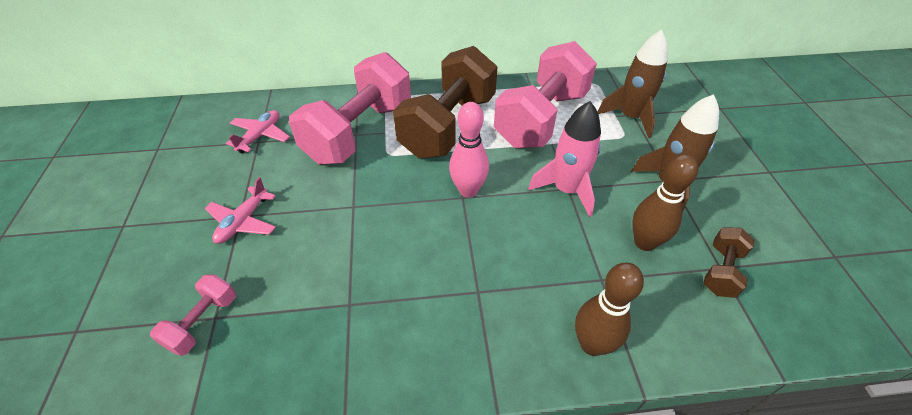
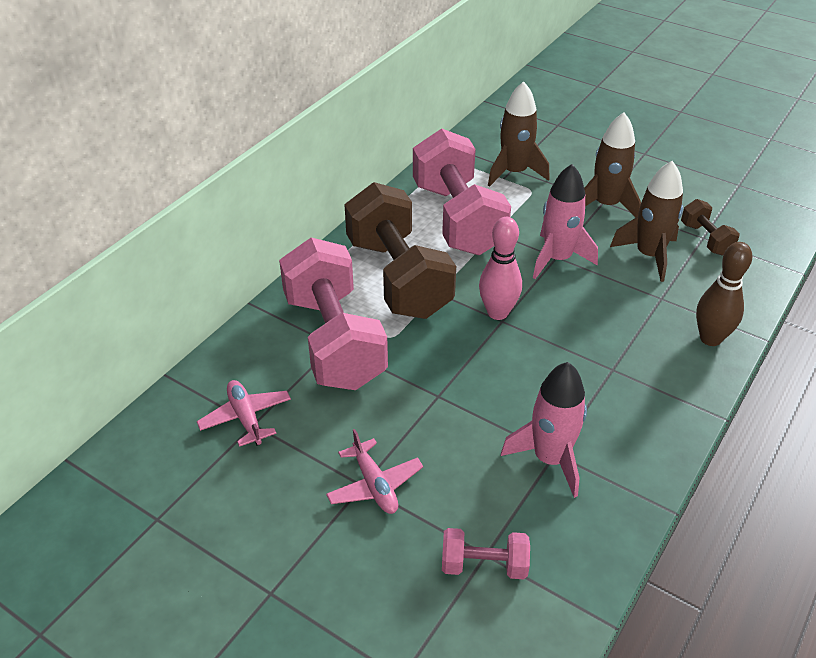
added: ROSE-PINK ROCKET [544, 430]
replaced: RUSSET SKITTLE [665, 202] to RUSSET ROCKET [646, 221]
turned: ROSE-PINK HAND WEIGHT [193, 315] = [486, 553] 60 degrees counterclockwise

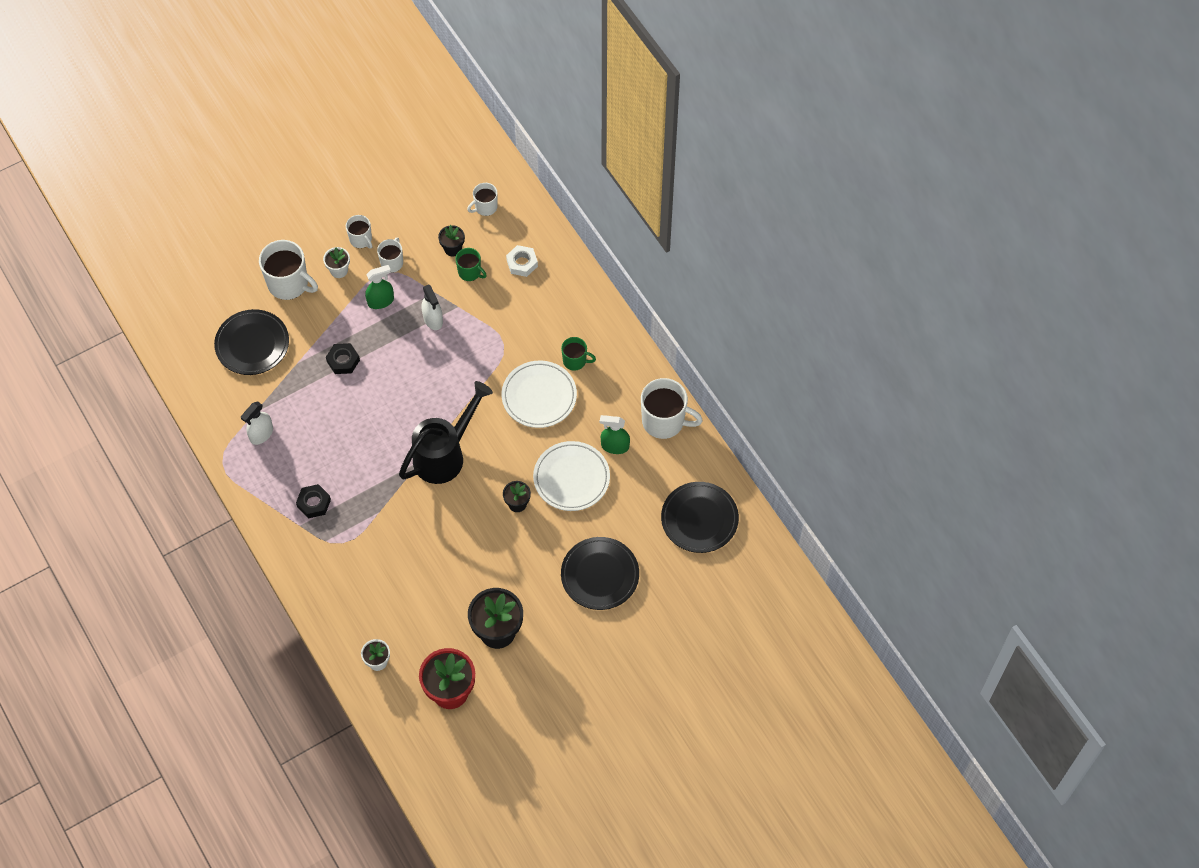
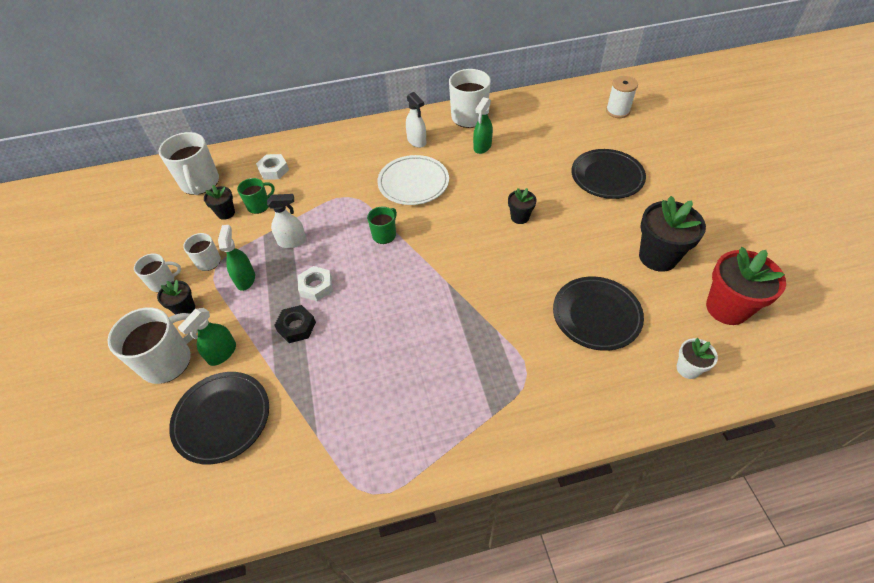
removed: JET-BLACK WATERING POT [446, 432]; WHITE PLATE [571, 476]; JET-BLACK HEX NUT [313, 501]
added: WHITE BOBBIN [622, 97]; WHITE HEX NUT [315, 283]; LEAF-GREEN SPRAY CLEANER [207, 337]
moved: LEAF-GREEN COFFEE MUG [578, 354] to [382, 225]; WHITE SPRAY CLEANER [257, 423] to [416, 120]; JET-BLACK PLATE [700, 517] to [598, 313]
recoloured: WHITE FLOWER POT [336, 262] to JET-BLACK FLOWER POT [176, 297]
resized: WHITE COFFEE MUG [482, 199] = [188, 163] x1.78

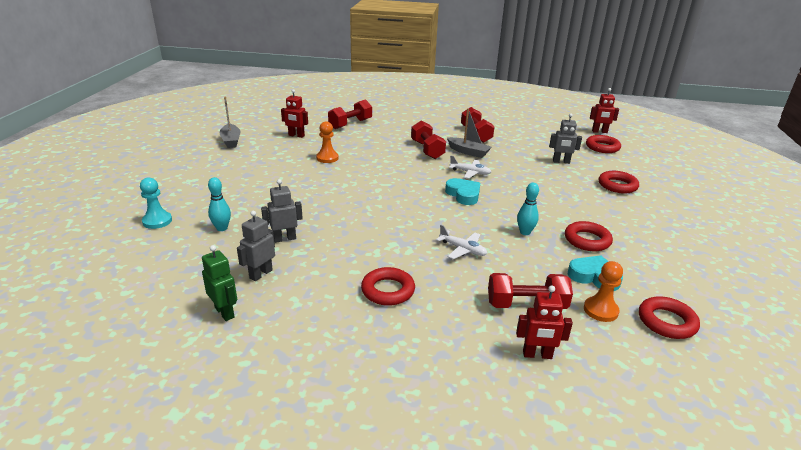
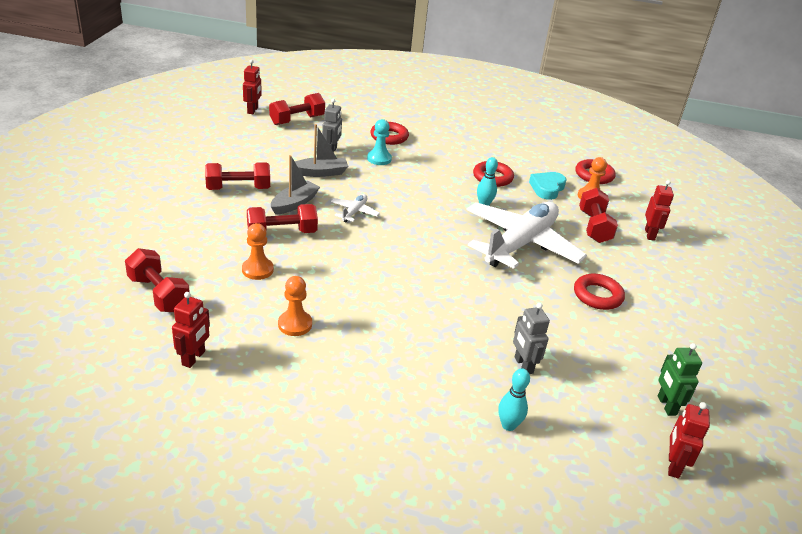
removed: TEAL LOVE HEART [462, 191]; GREY ROBOT [256, 246]
added: ORANGE CHESS PAWN [258, 251]; CRIMSON ROBOT [689, 440]
moved: GREY TOY BOAT [229, 122] to [321, 150]; TEAL CHESS PAWN [156, 203] to [379, 142]
replaced: CRIMSON TORUS [603, 144] to CRIMSON HAND WEIGHT [297, 109]
turned: LEAF-GREEN ROBOT [219, 283] = [680, 379] 60 degrees counterclockwise
resized: WHITE AEROPLANE [461, 242] = [526, 235] x2.47

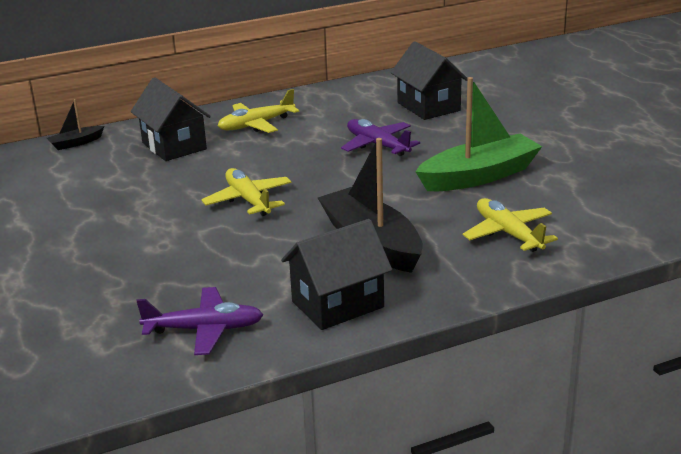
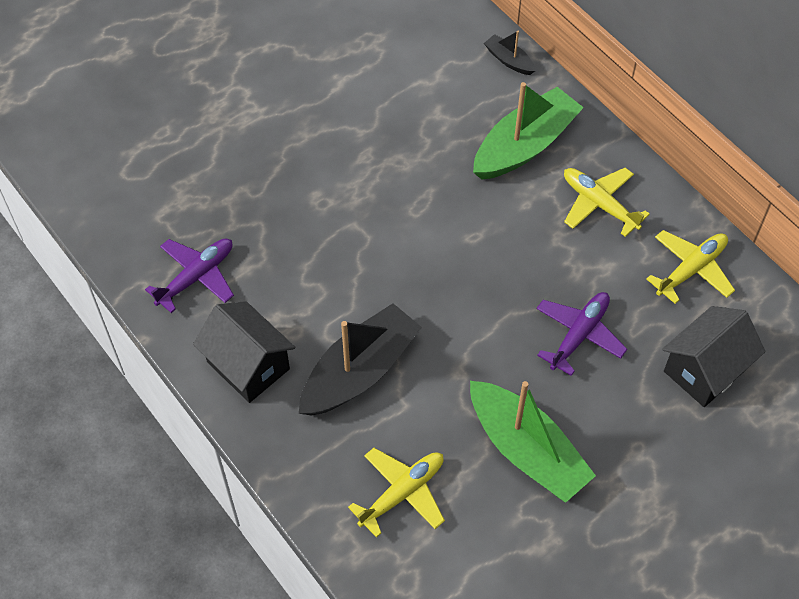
moved: YELLOW AEROPLANE [246, 192] to [691, 267]
replaced: JET-BLACK COTTAGE [171, 119] to LEAF-GREEN TOY BOAT [528, 131]
turned: VIOLET AEROPLANE [199, 321] = [189, 275] 120 degrees counterclockwise

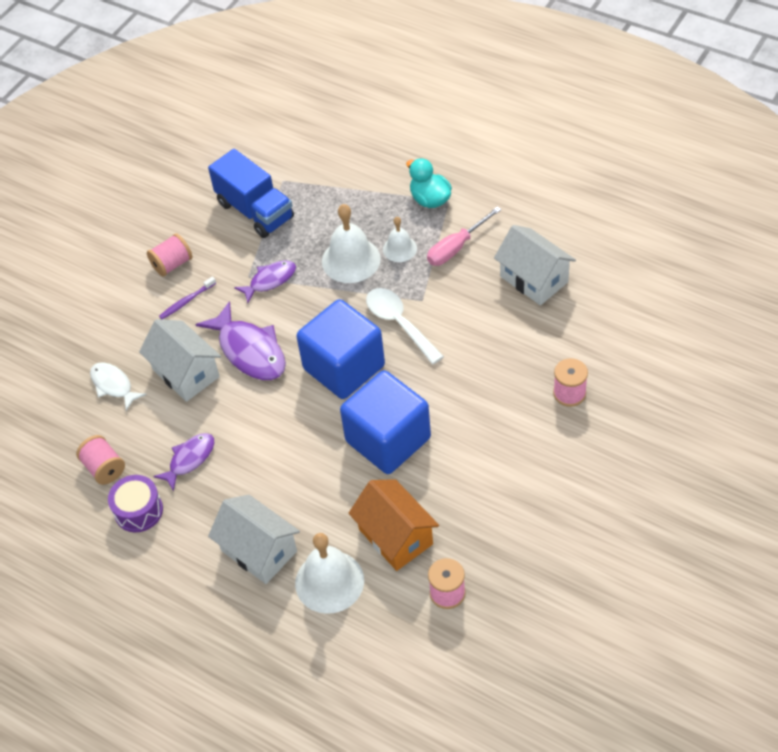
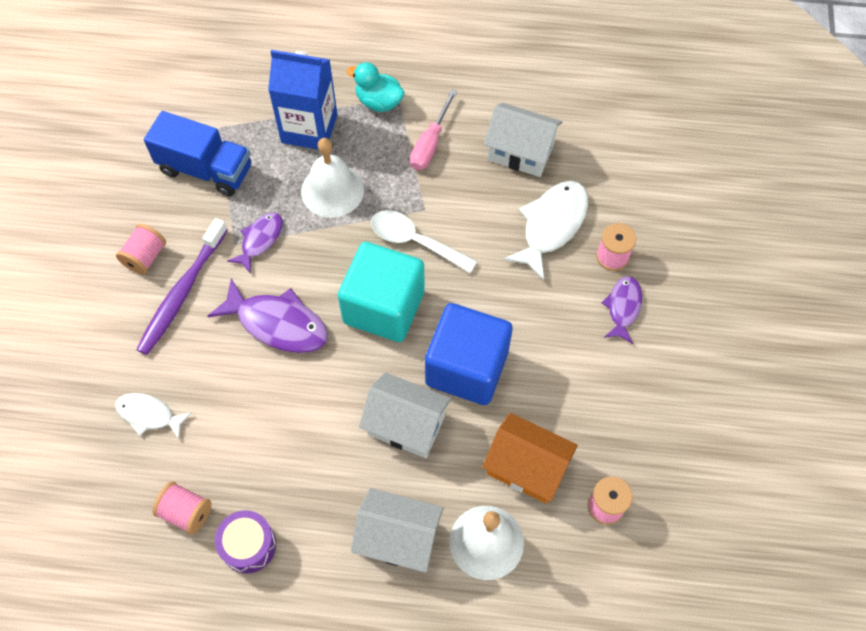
removed: WHITE HAND BELL [400, 239]
added: COBALT MILK CARTON [302, 100]; WHITE FISH [545, 230]
moved: WHITE COTTAGE [180, 360] to [405, 415]; VIOLET FISH [183, 462] to [622, 310]
recoloured: COBALT CUBE [341, 349] to TEAL CUBE [381, 292]
resized: VIOLET TOOTH BRUSH [187, 297] = [182, 286] x2.08

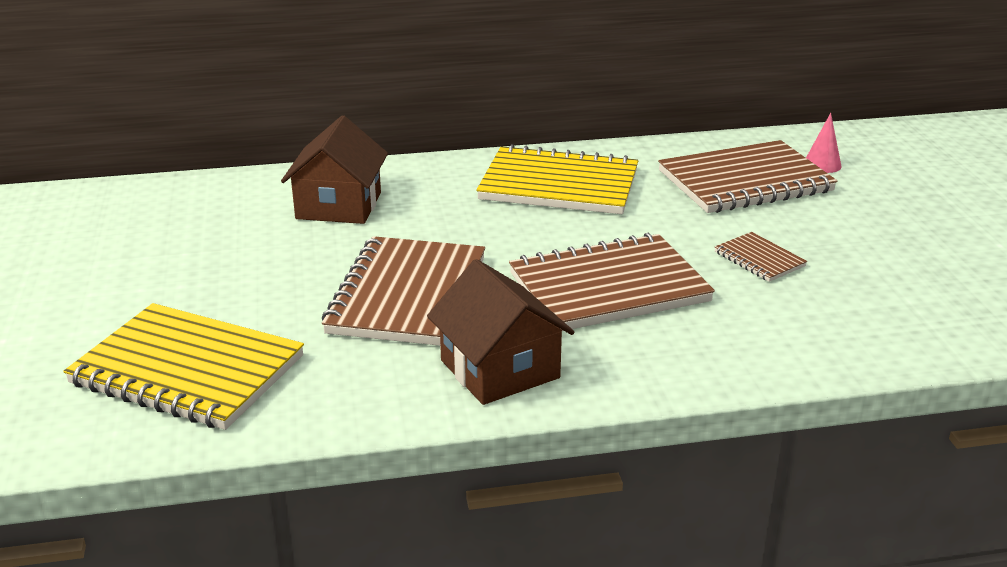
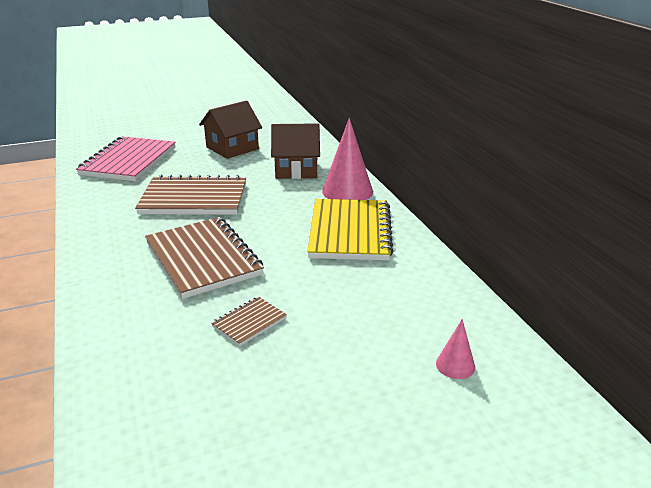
removed: RUSSET NOTEBOOK [747, 176]
added: ROSE-PINK CONE SHAPE [347, 159]
moved: RUSSET COTTAGE [500, 332] to [230, 130]
recoloured: YELLOW NOTEBOOK [183, 366] to ROSE-PINK NOTEBOOK [125, 158]

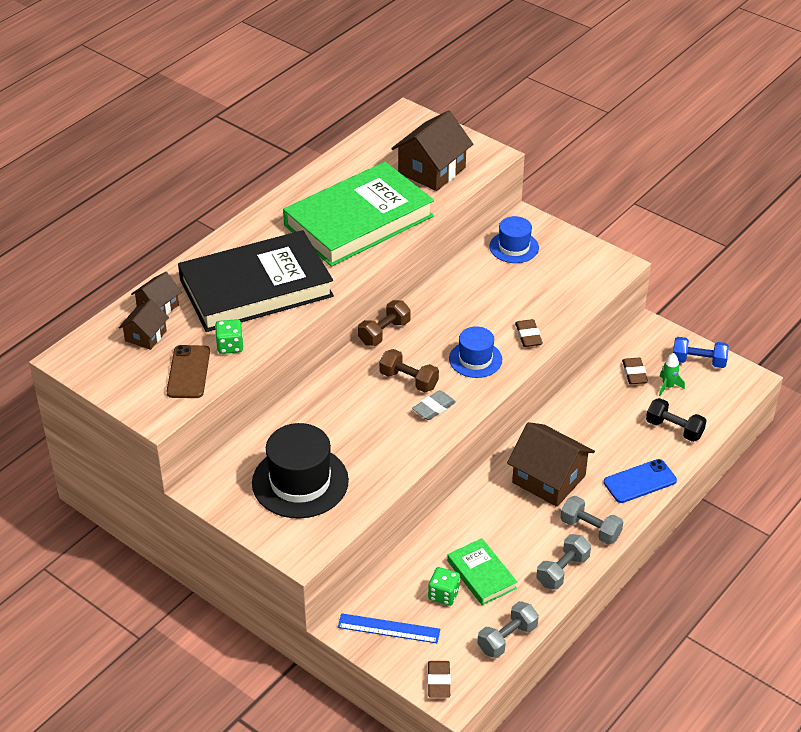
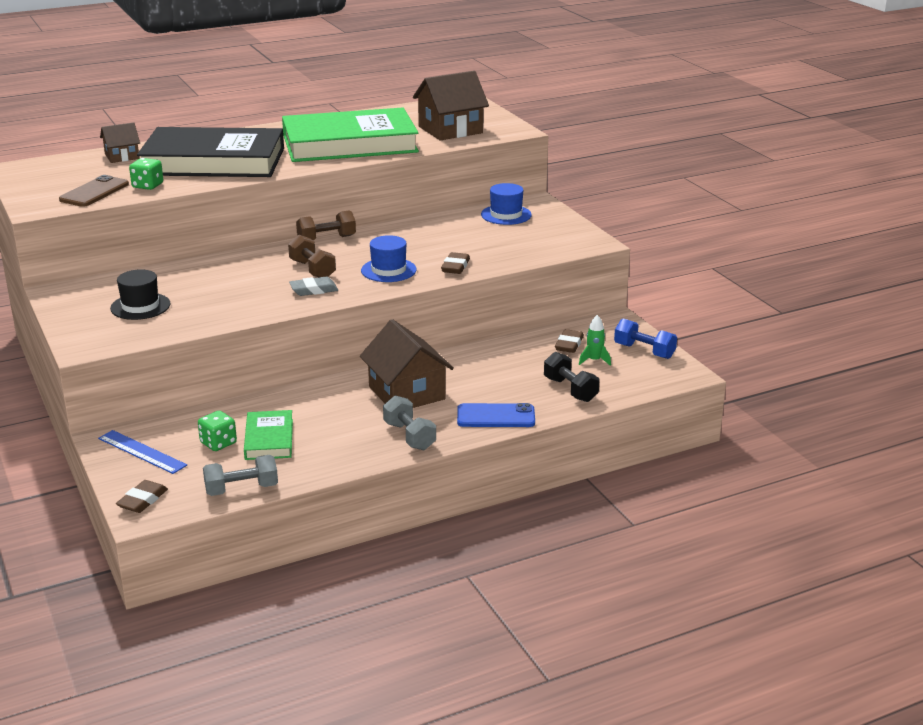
removed: RUSSET COTTAGE [144, 324]; GREY HAND WEIGHT [563, 561]
resized: JET-BLACK TOP HAT [300, 471] = [140, 294] x0.60

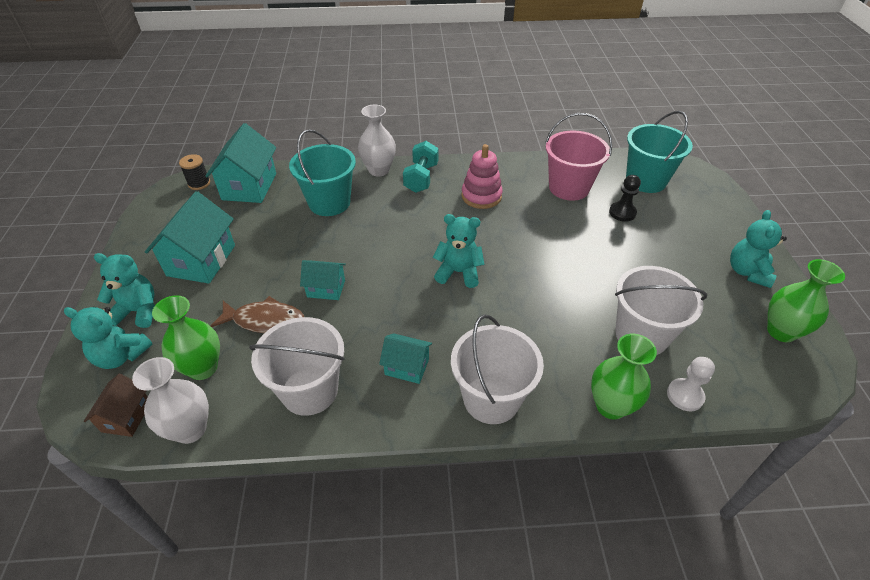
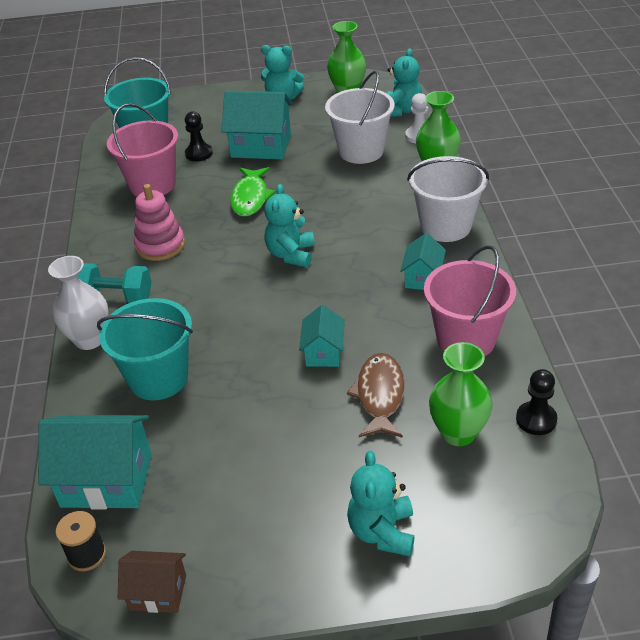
added: LEAF-GREEN FISH [253, 192]
moved: TEAL COTTAGE [190, 237] to [257, 125]; TEAL STUFFED BEAR [108, 338] to [404, 82]; RUSSET COTTAGE [116, 405] to [152, 582]
replaced: WHITE TALL VASE [170, 400] to JET-BLACK CHESS PAWN [536, 402]
recoloured: WHITE SAND BUCKET [297, 366] to ROSE-PINK SAND BUCKET [470, 301]

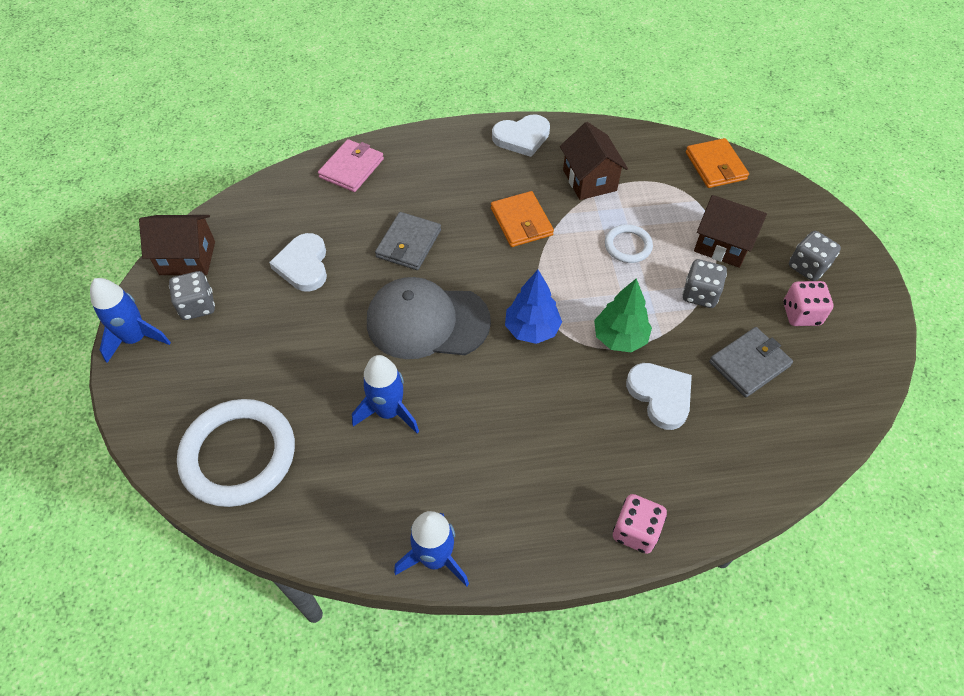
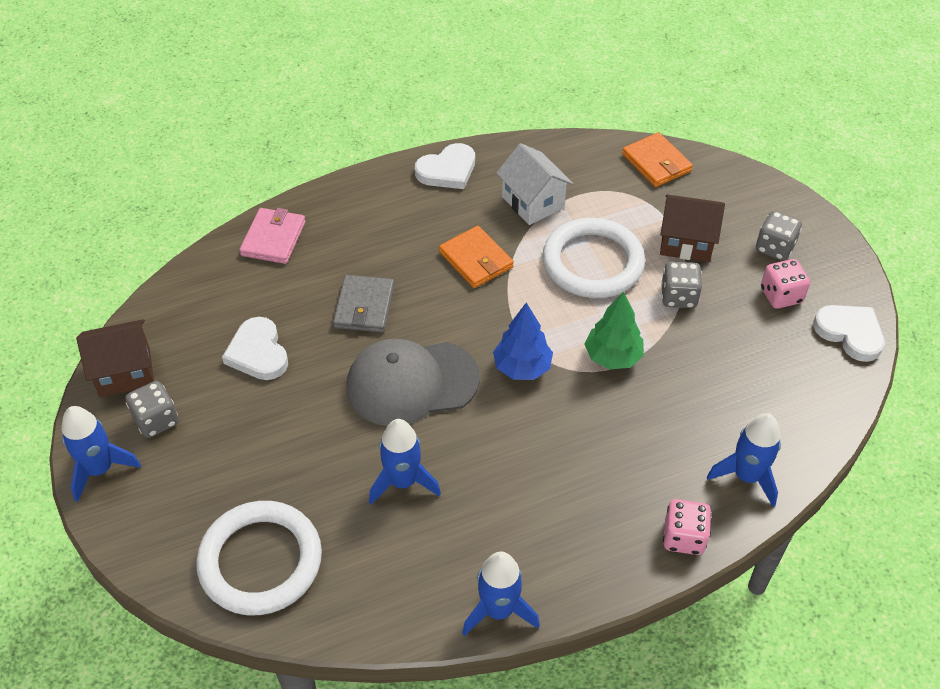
removed: GREY BILLFOLD [751, 362]
added: COBALT ROCKET [744, 460]
moved: WHITE LOVE HEART [659, 396] to [849, 333]
recoloured: RUSSET COTTAGE [594, 161] to WHITE COTTAGE [534, 184]
resized: WHITE TORUS [629, 243] = [593, 258] x2.01

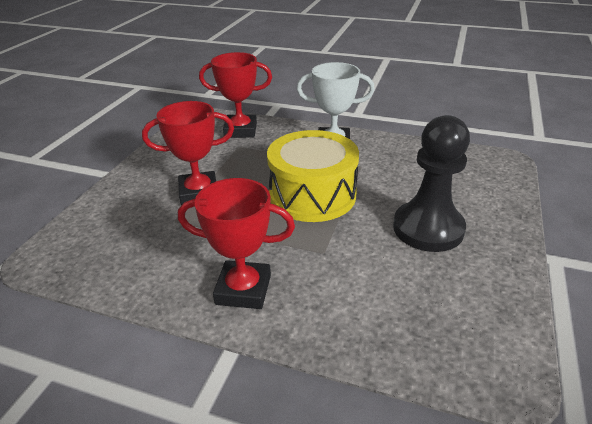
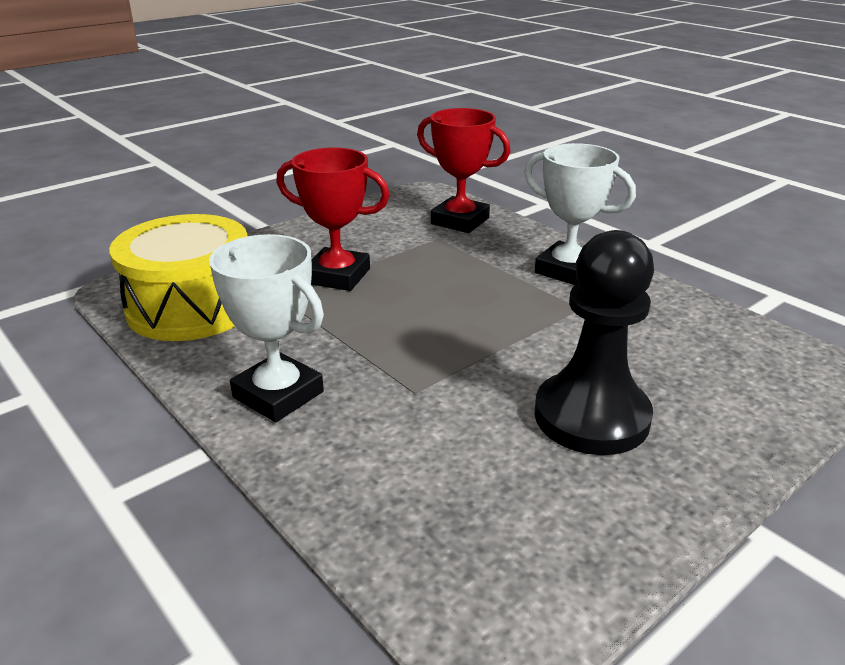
moved: YELLOW DRUM [313, 176] to [178, 277]
recoloured: CRIMSON TROPHY [236, 243] to WHITE TROPHY [266, 328]

